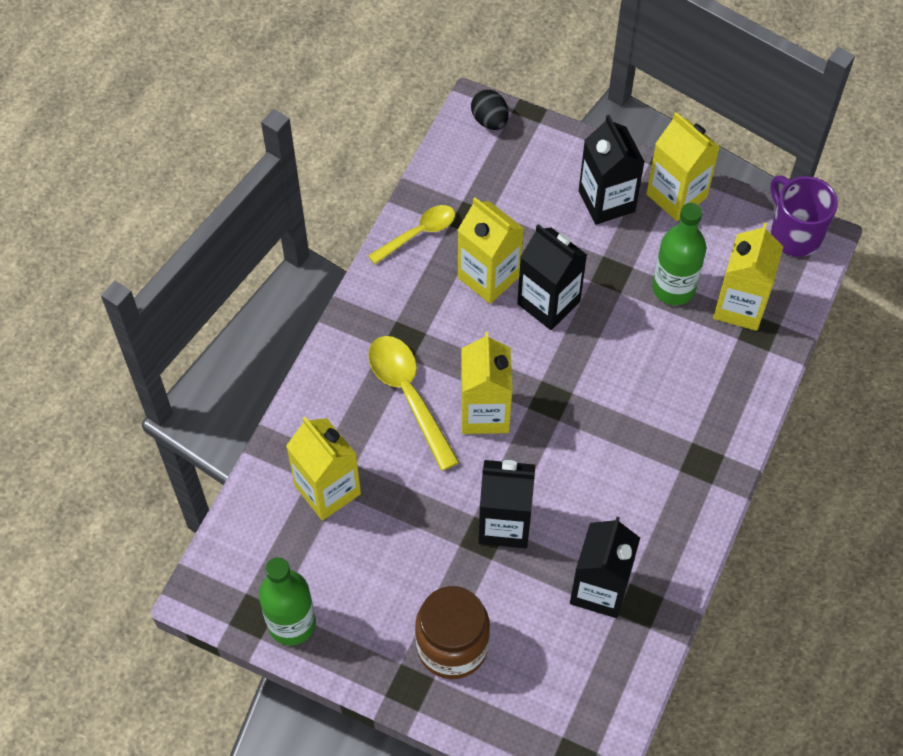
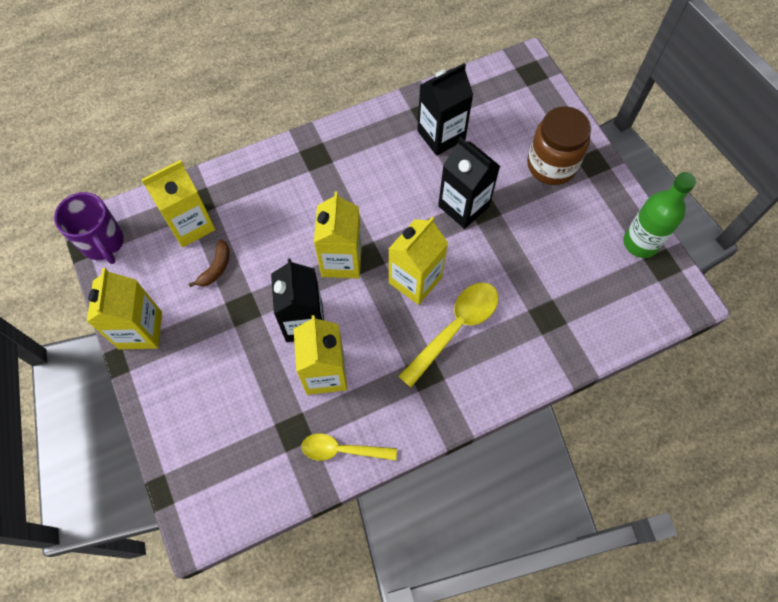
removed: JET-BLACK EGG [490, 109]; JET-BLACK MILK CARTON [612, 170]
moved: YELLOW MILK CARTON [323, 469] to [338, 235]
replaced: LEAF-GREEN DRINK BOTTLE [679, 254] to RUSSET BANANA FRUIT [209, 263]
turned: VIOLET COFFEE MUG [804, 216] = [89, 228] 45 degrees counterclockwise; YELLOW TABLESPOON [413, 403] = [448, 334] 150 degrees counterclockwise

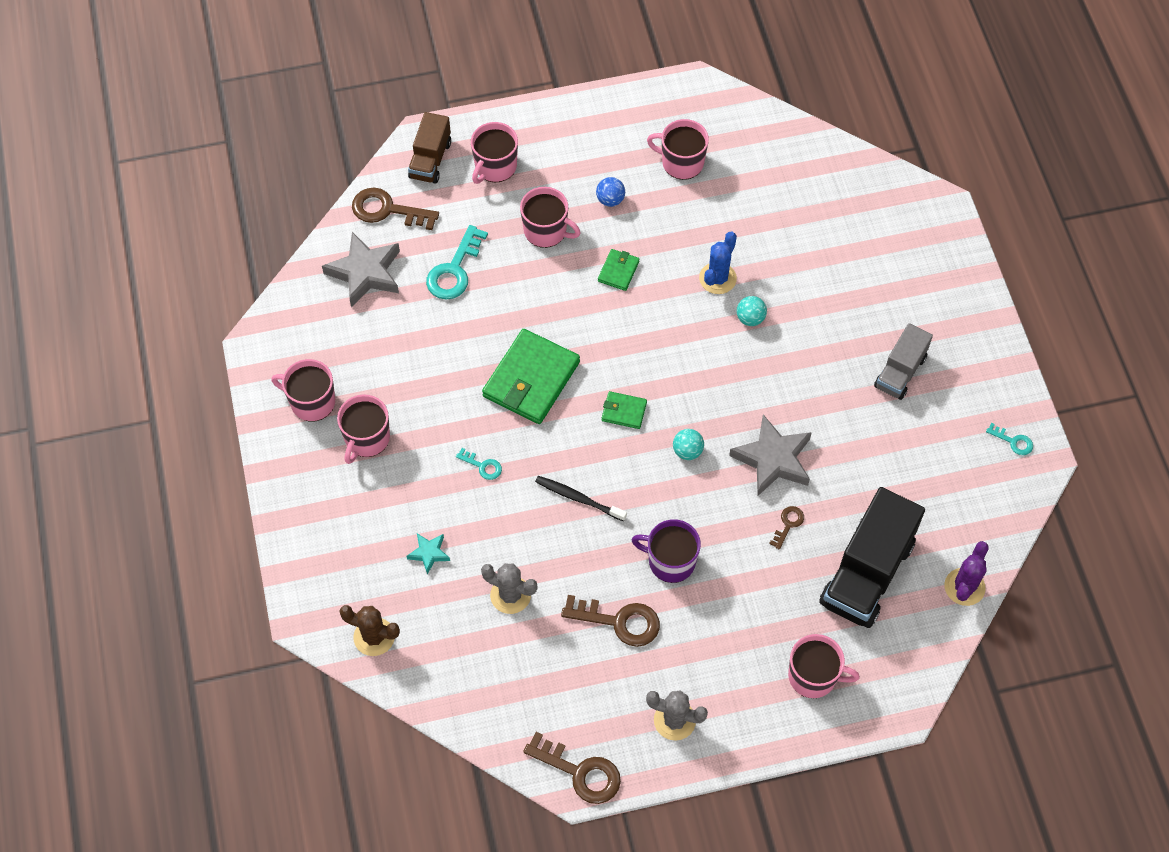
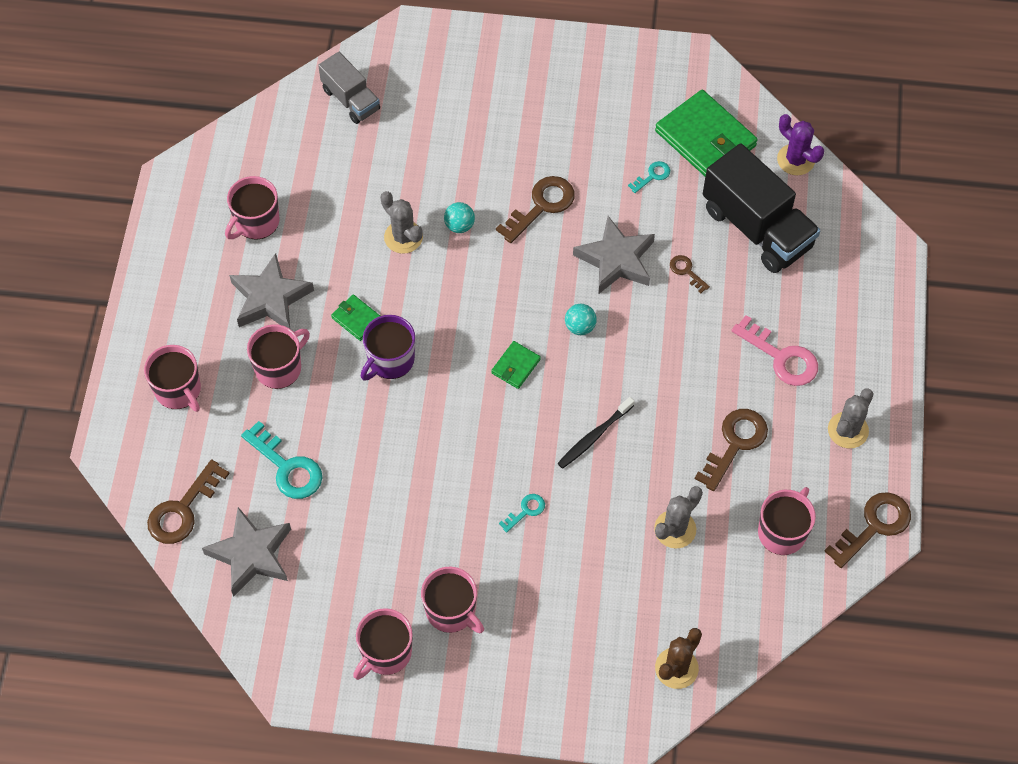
removed: RUSSET LORRY [429, 148]; TEAL STAR SHAPE [428, 554]
added: RUSSET LATCHKEY [535, 209]; ROSE-PINK LATCHKEY [774, 350]
moved: GREY LORRY [903, 361] to [349, 88]; LEAF-GREEN BILLFOLD [531, 376] to [706, 133]; TEAL LATCHKEY [1009, 439] to [649, 177]; VIOLET COFFEE MUG [666, 551] to [388, 348]; ROSE-PINK COFFEE MUG [824, 666] to [787, 521]
replaced: COBALT SPHERE [610, 192] to GREY STAR SHAPE [271, 291]
recoloured: COBALT PRICKLY PLANT [718, 263] to GREY PRICKLY PLANT [401, 222]

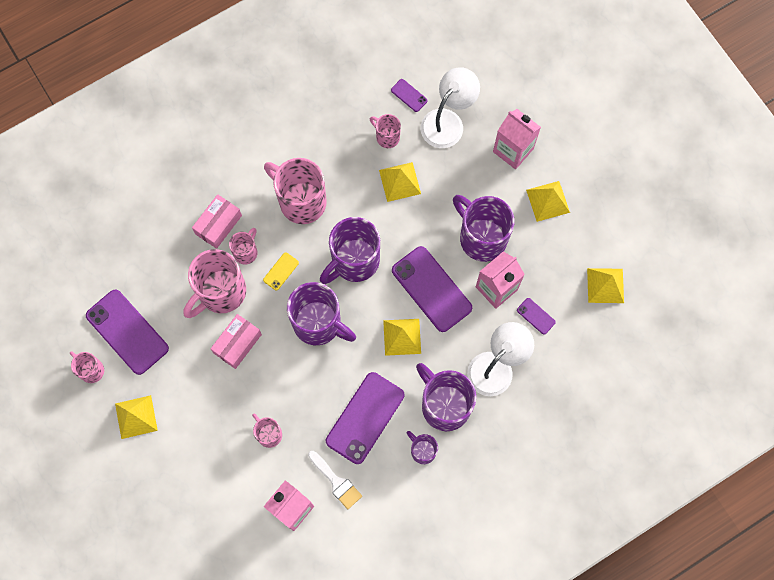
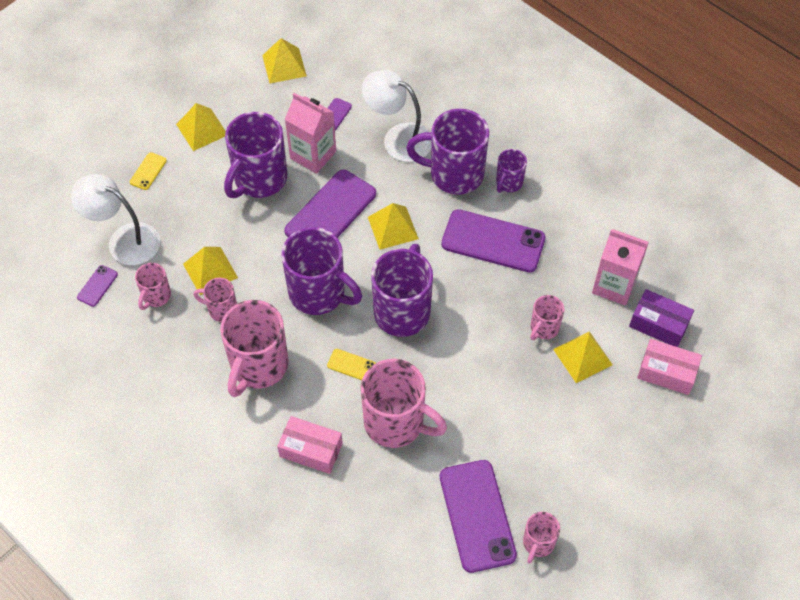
removed: WHITE PAINTBRUSH [335, 480]
added: VIOLET PARCEL [661, 318]
moved: ROSE-PINK COFFEE MUG [243, 246] to [215, 300]; ROSE-PINK PARCEL [236, 341] to [669, 367]; YELLOW PYRAMID SHAPE [136, 417] to [583, 357]
replaced: ROSE-PINK MILK CARTON [517, 139] to YELLOW PHONE [148, 171]
turned: VIOLET PHONE [127, 332] = [478, 516] 45 degrees counterclockwise; VIOLET COFFEE MUG [446, 397] = [447, 152] 60 degrees clockwise

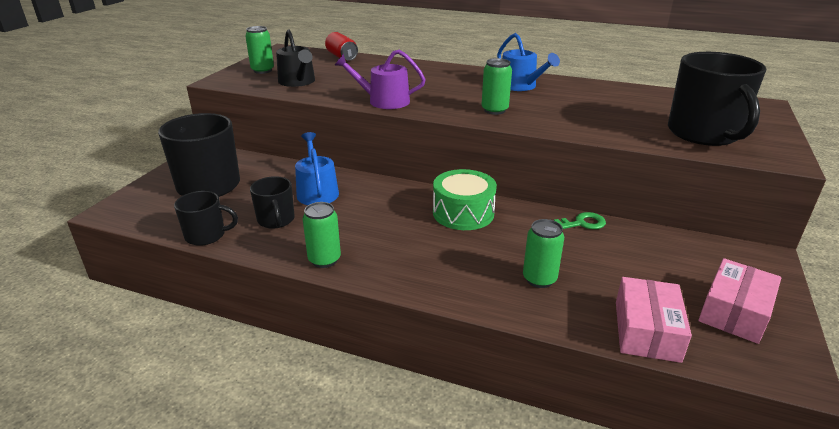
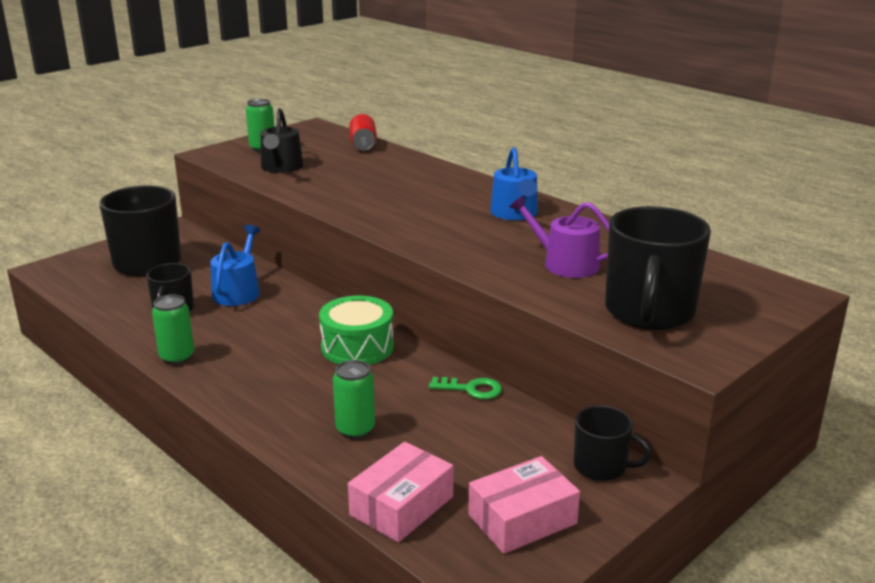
removed: LEAF-GREEN TIN [497, 86]
moved: VIOLET WATERING POT [380, 79] to [559, 236]; JET-BLACK COFFEE MUG [206, 218] to [612, 443]

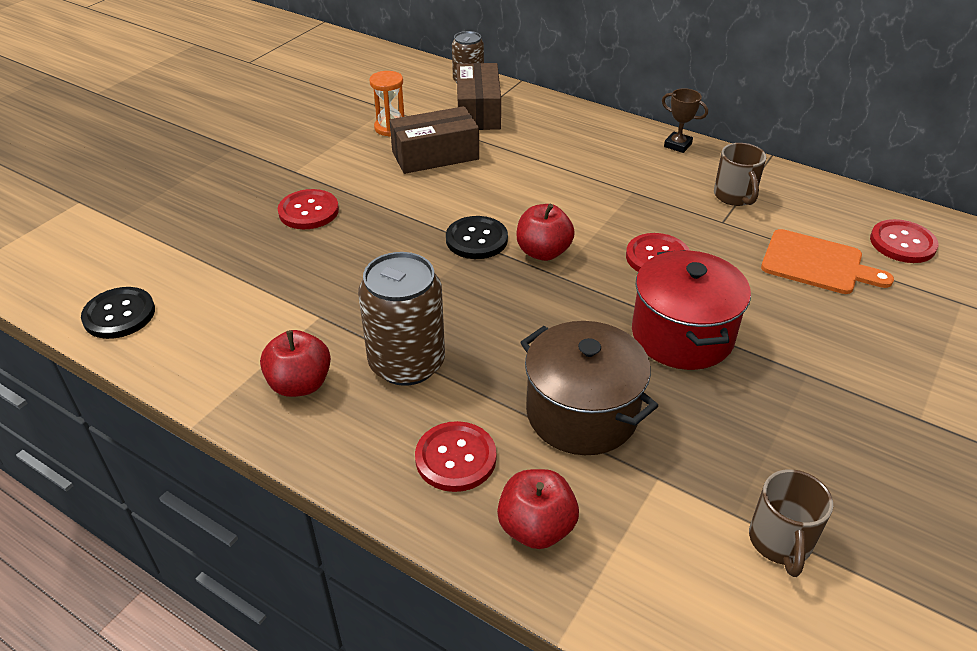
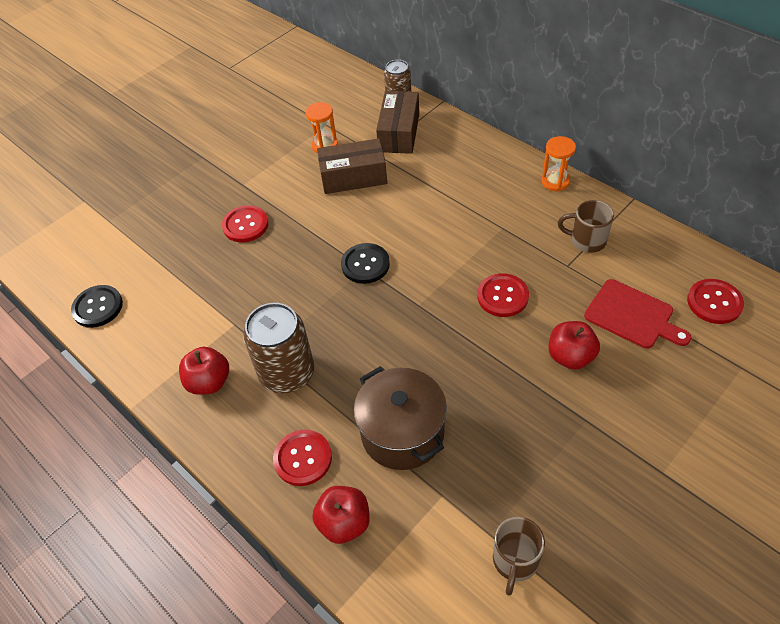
removed: CRIMSON COOKING POT [691, 310]
moved: CRIMSON TOY APPLE [545, 232] to [574, 345]
replaced: RUSSET TROPHY [685, 120] to ORANGE HOURGLASS [558, 163]
recoloured: ORANGE CUTTING BOARD [827, 261] to CRIMSON CUTTING BOARD [637, 314]
turned: RUSSET COFFEE MUG [740, 174] = [586, 226] 105 degrees clockwise

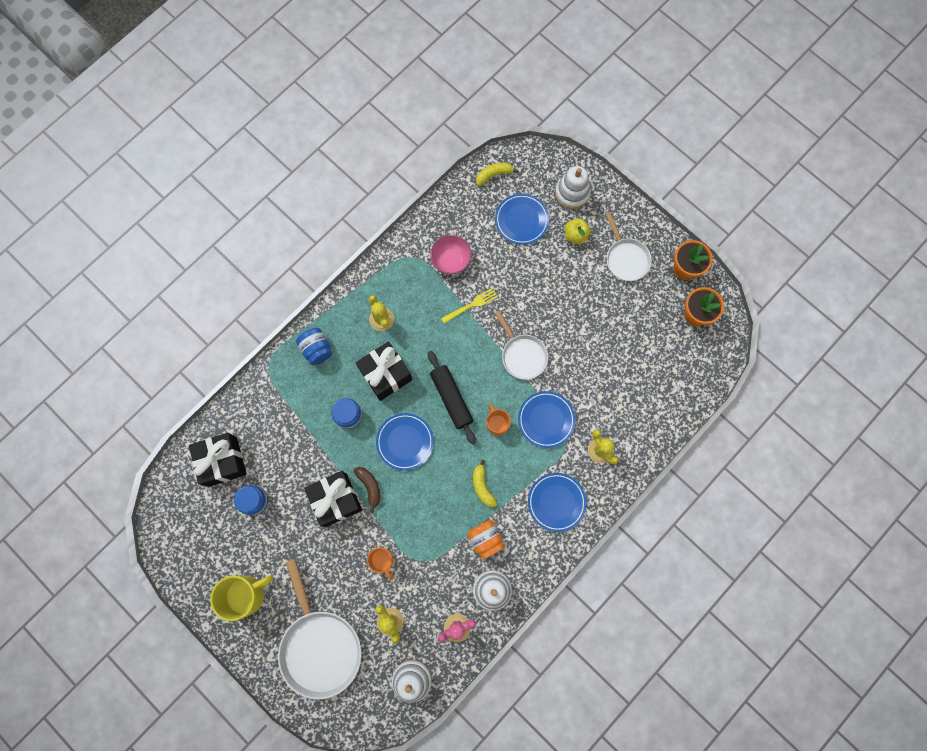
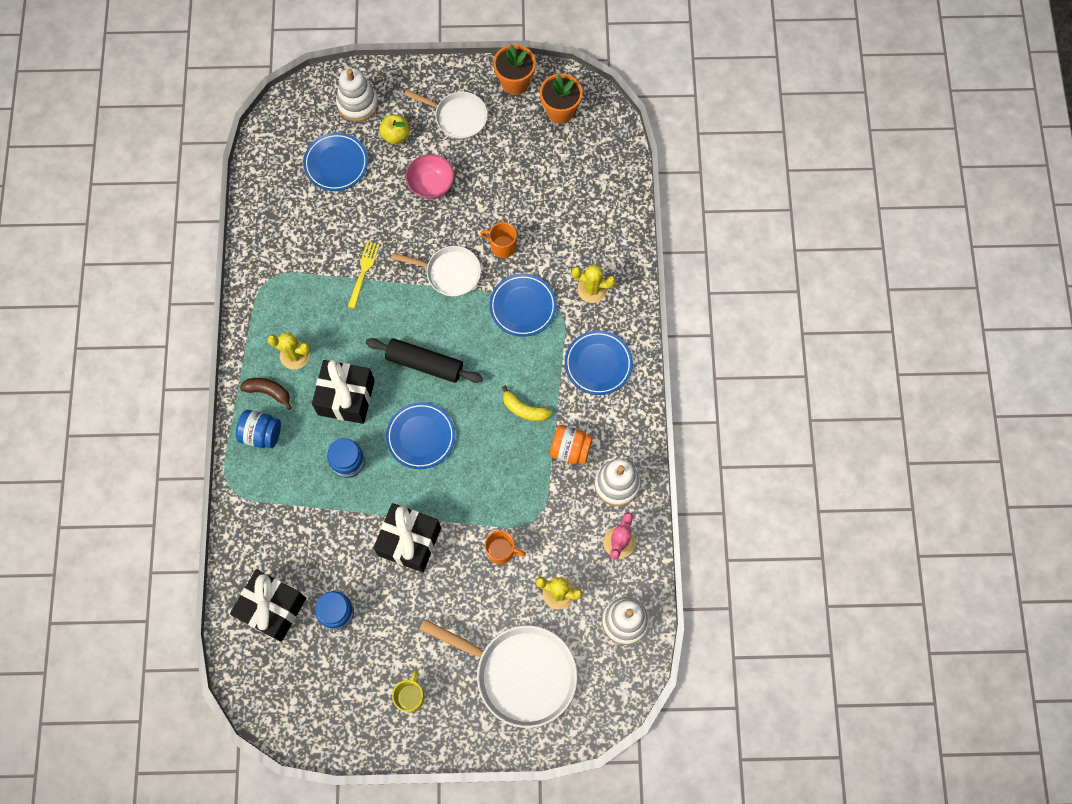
removed: YELLOW BANANA FRUIT [497, 174]
moved: ROSE-PINK SERVING BOWL [451, 254] to [430, 176]; ORANGE COFFEE MUG [499, 420] to [498, 240]; RUSSET BANANA FRUIT [367, 490] to [266, 394]
resized: YELLOW COFFEE MUG [241, 598] = [408, 691] x0.59

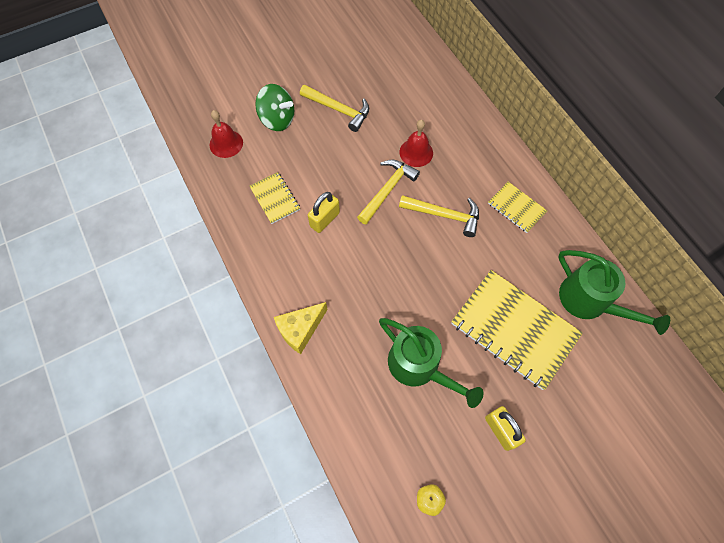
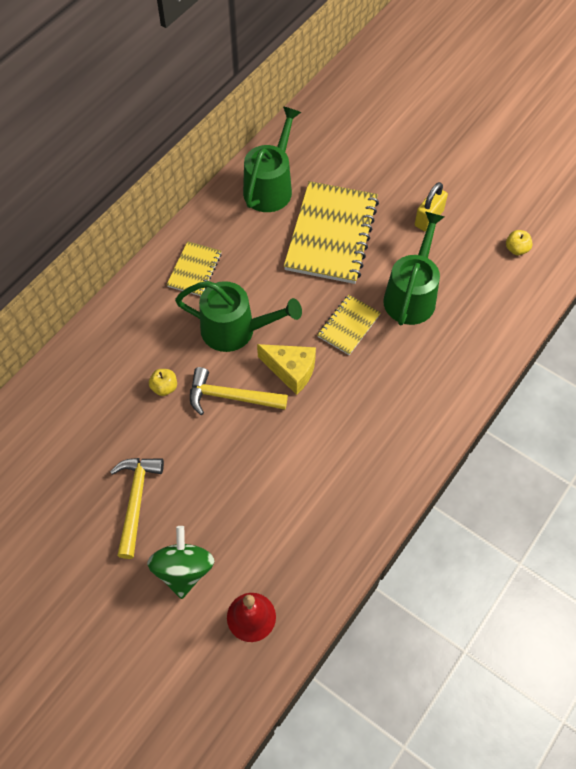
removed: YELLOW PADLOCK [324, 212]
moved: YELLOW NOTEBOOK [274, 198] to [349, 325]; YELLOW PIECE OF CHEESE [301, 328] to [286, 369]
replaced: CRIMSON HAND BELL [416, 143] to YELLOW TOY APPLE [163, 382]; YELLOW CARPENTER'S HAMMER [439, 216] to LEAF-GREEN WATERING POT [238, 316]

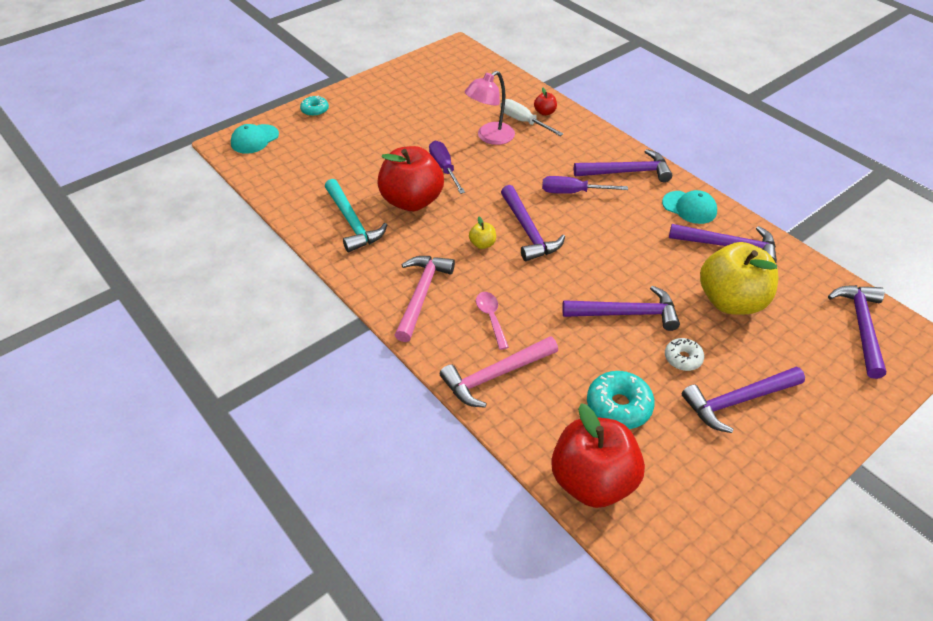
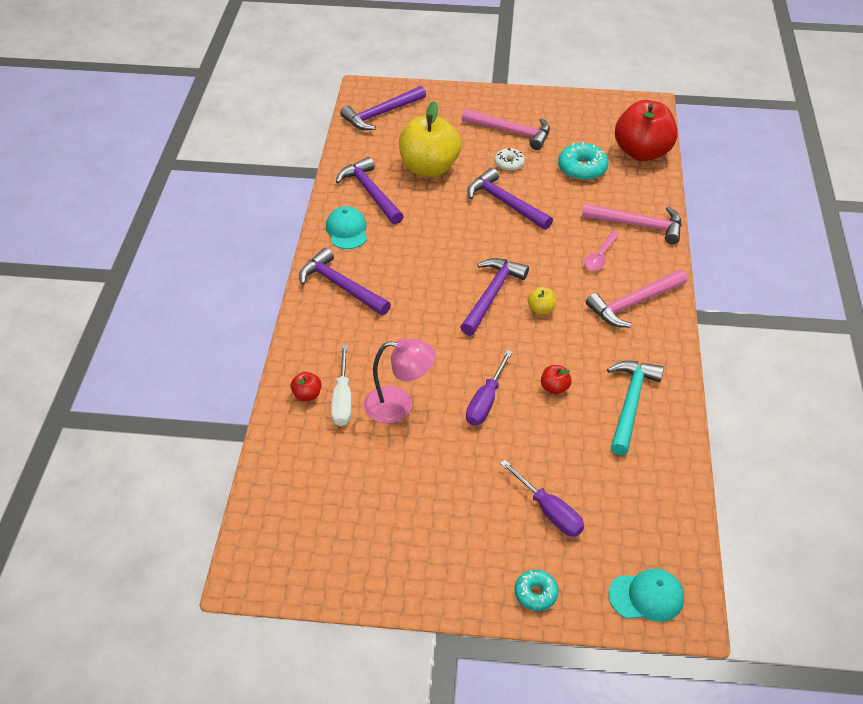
moved: VIOLET SCREWDRIVER [585, 185] to [542, 498]
recoloured: VIOLET CARPENTER'S HAMMER [743, 400] to ROSE-PINK CARPENTER'S HAMMER [506, 129]
resized: CRIMSON TOY APPLE [410, 178] = [556, 380] x0.40

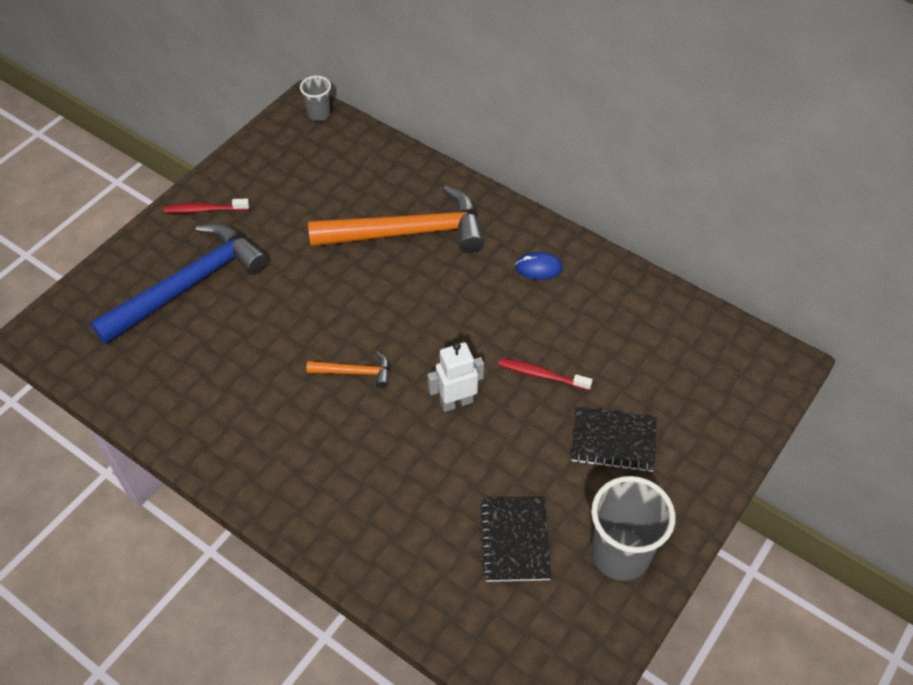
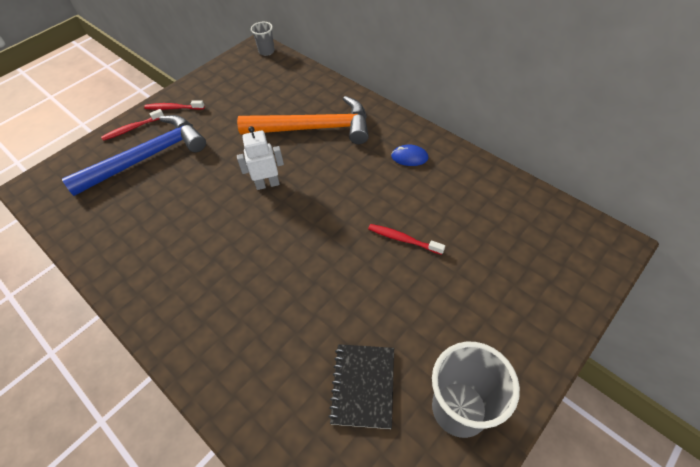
removed: ORANGE CARPENTER'S HAMMER [347, 369]; JET-BLACK NOTEBOOK [614, 440]
added: CRIMSON TOOTH BRUSH [132, 125]
moved: WHITE ROBOT [455, 377] to [260, 158]

